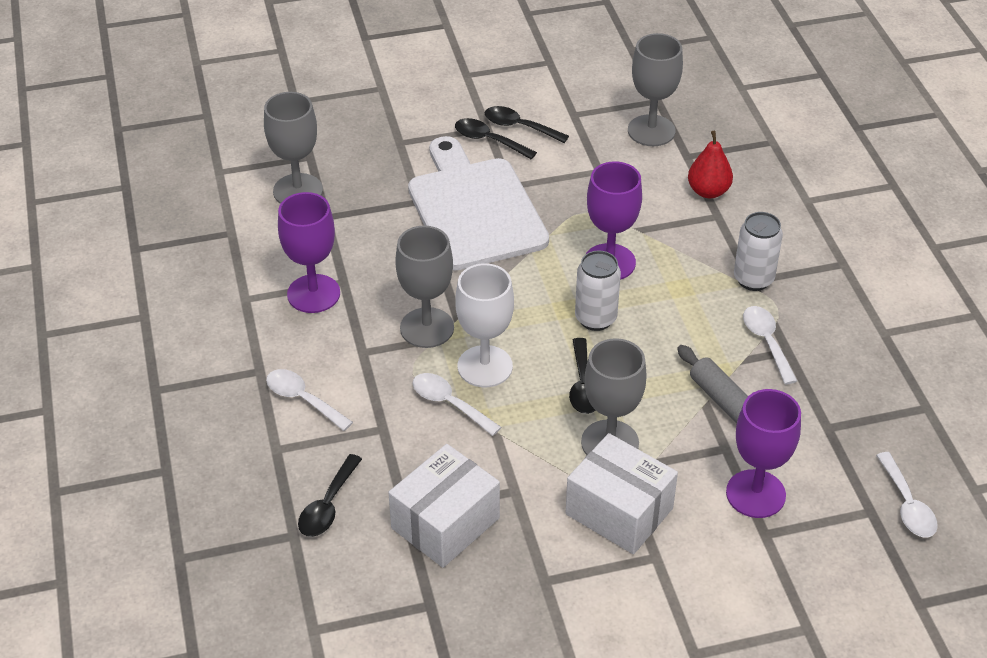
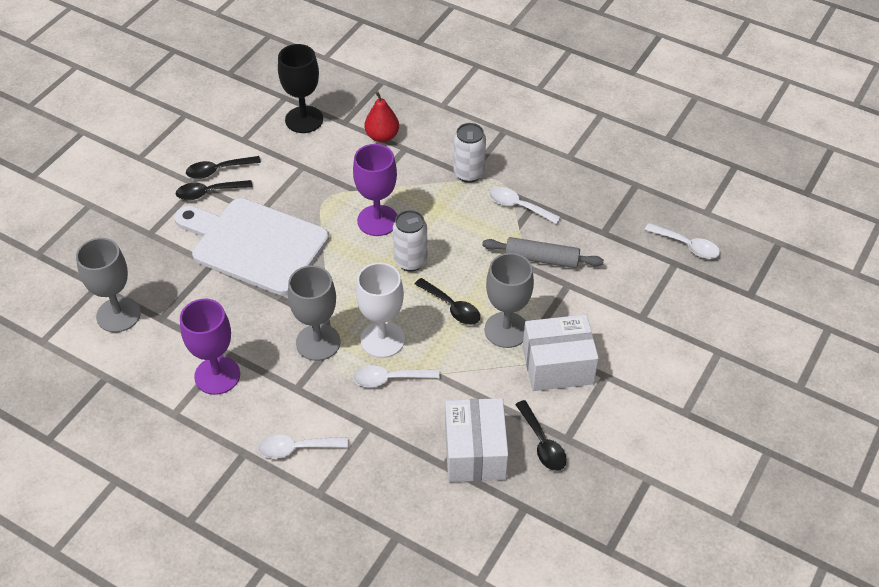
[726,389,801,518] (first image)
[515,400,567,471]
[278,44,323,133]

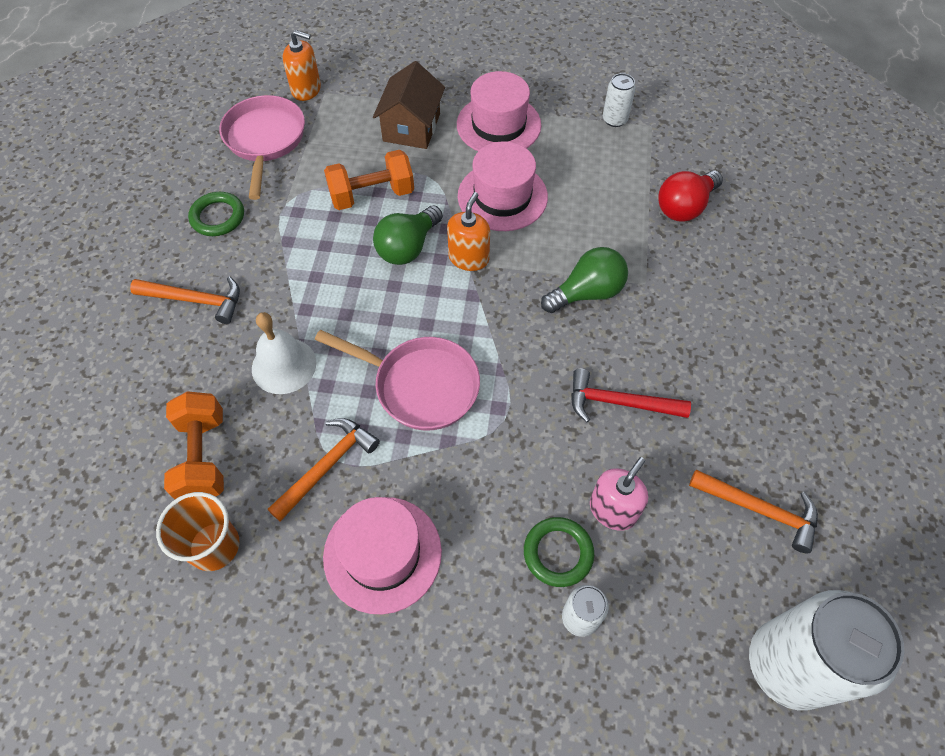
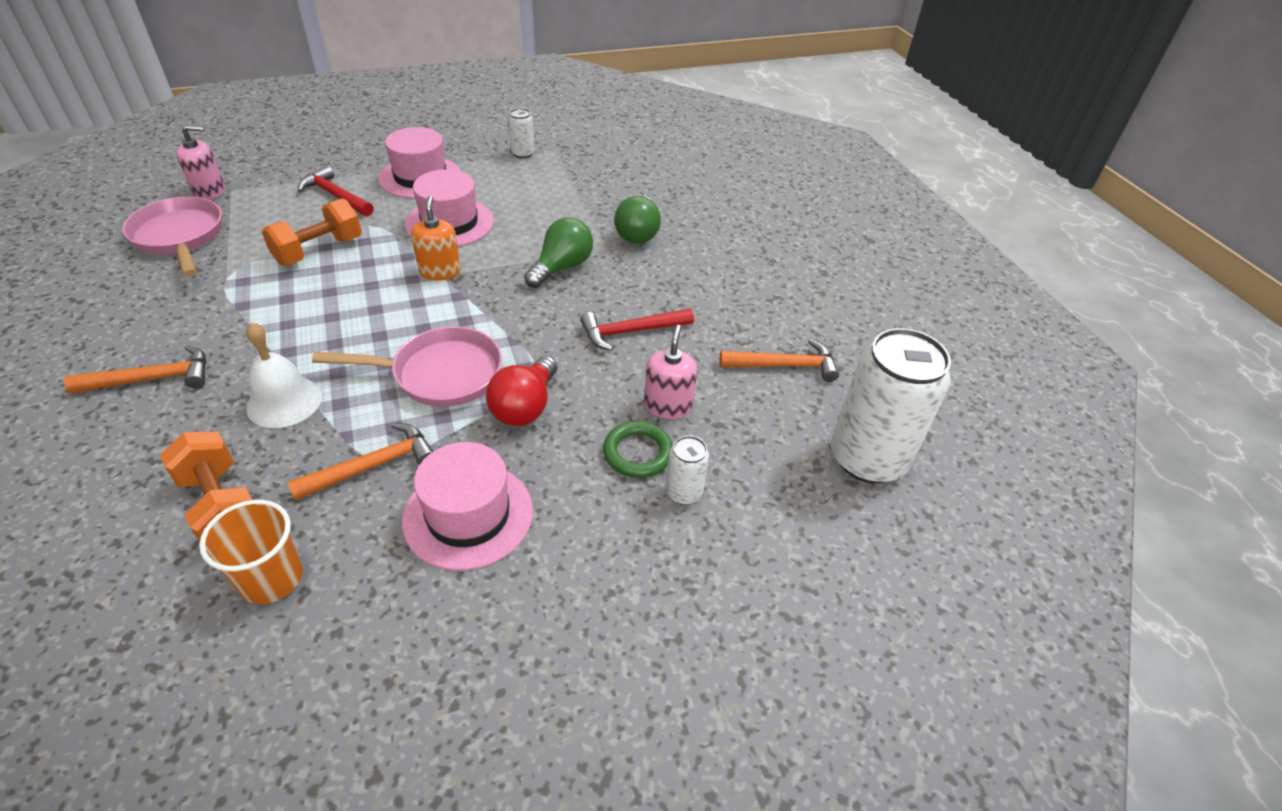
[188,192,244,236] (first image)
[614,196,661,244]
[486,356,557,426]
[298,166,374,216]
[177,125,225,200]
[287,423,433,501]

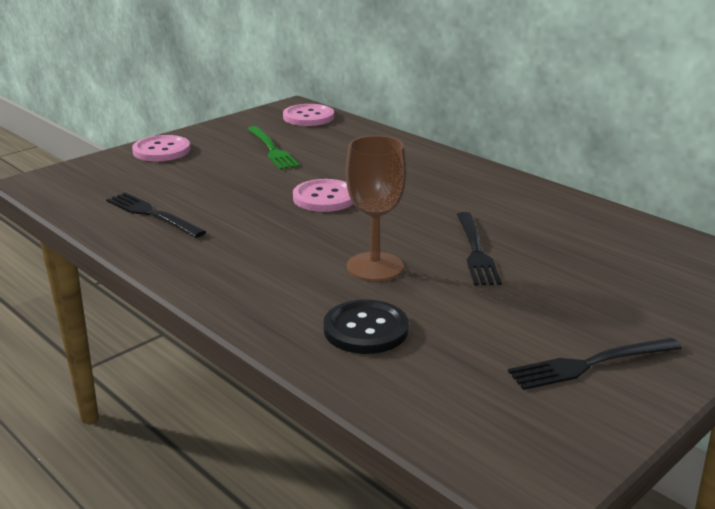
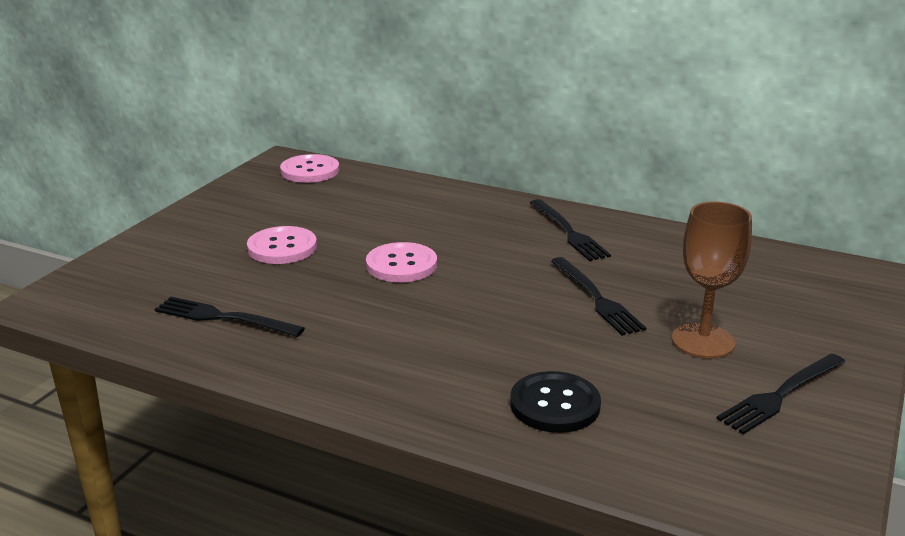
[248,126,300,170] (first image)
[530,199,611,261]
[247,226,317,264]
[672,201,752,359]

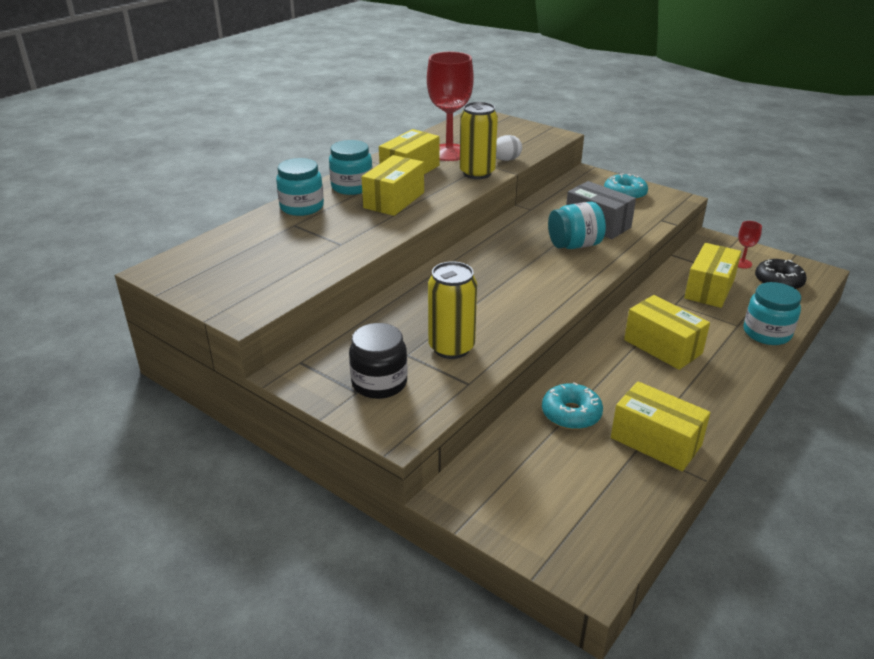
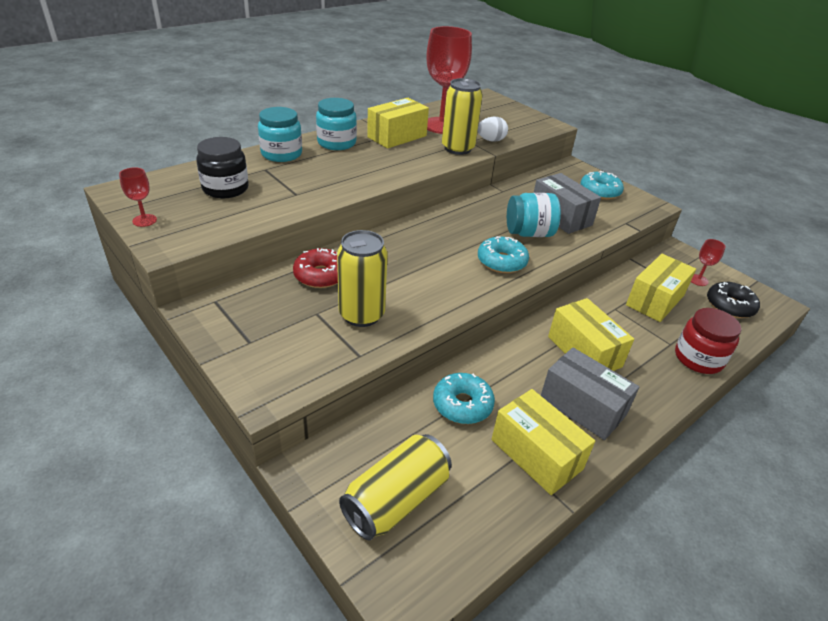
[361,155,424,216] (first image)
[119,167,157,227]
[293,248,338,288]
[339,434,452,540]
[478,236,529,273]
[541,348,639,440]
[196,137,249,198]
[675,308,741,374]

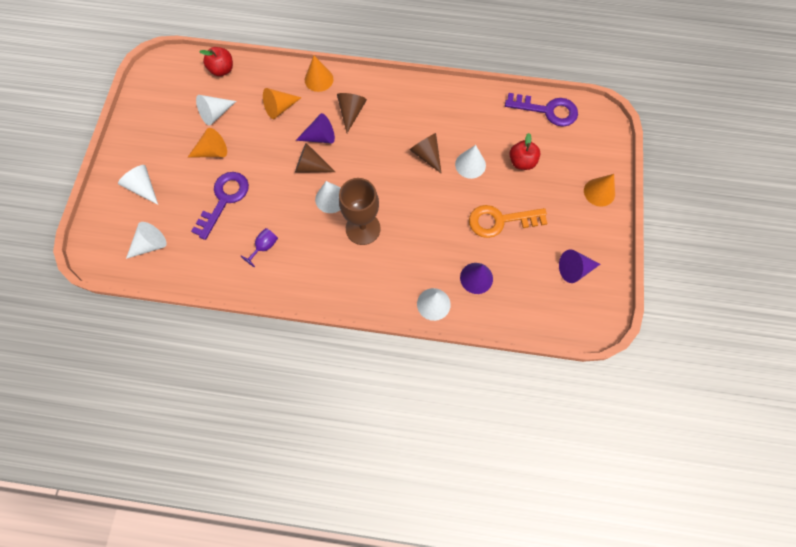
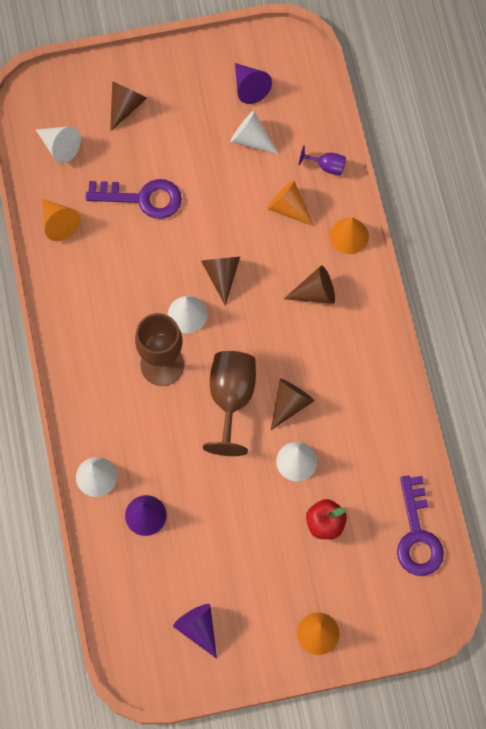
[199,47,233,76] (first image)
[469,205,548,238] (first image)
[203,351,256,456]
[42,199,80,241]
[298,146,346,175]
[235,63,272,104]
[110,81,147,132]

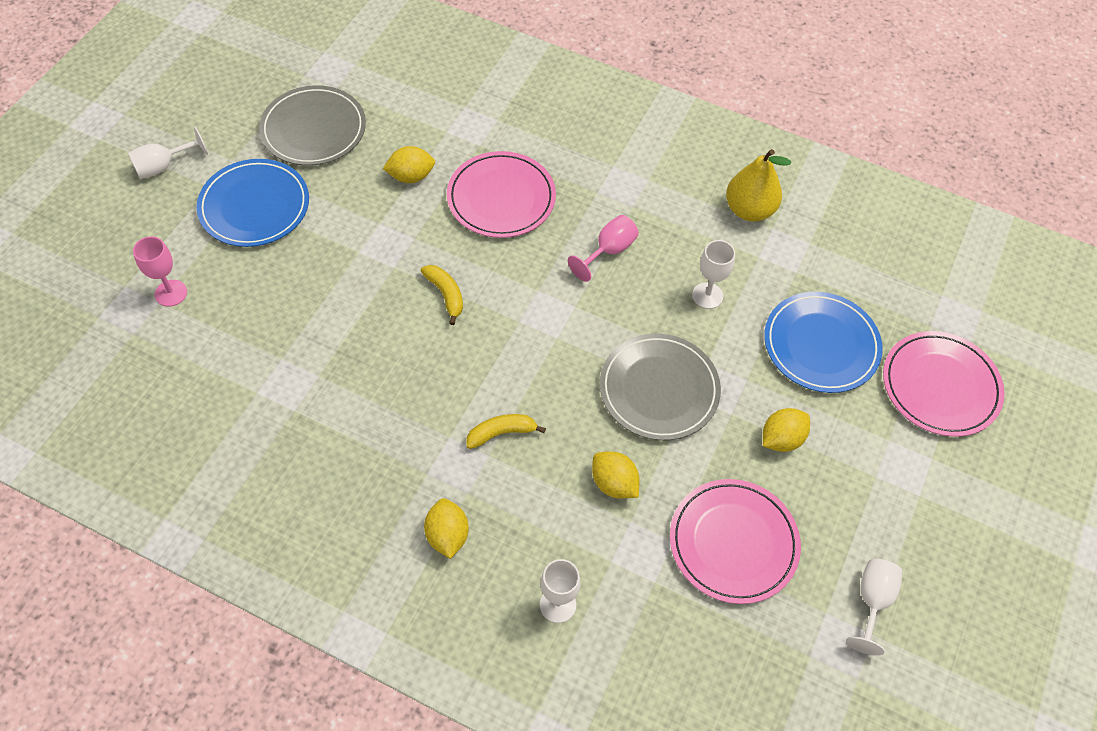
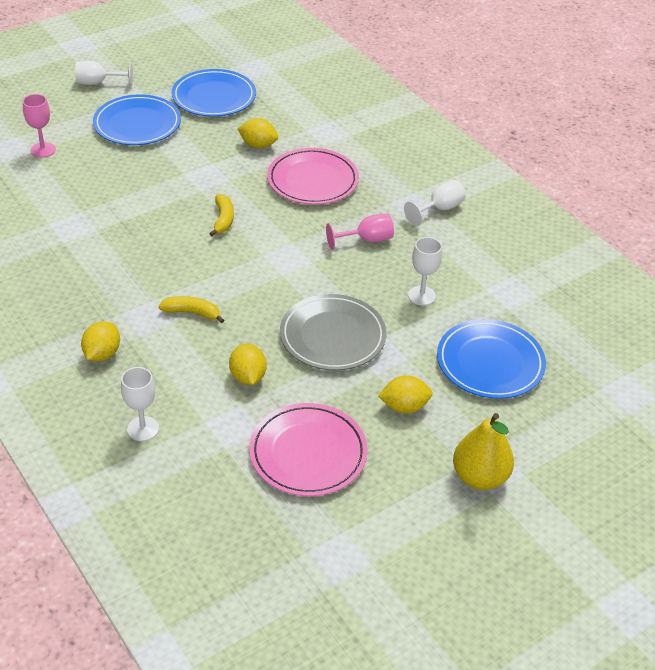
[883,331,1005,437] (first image)
[453,413,514,490]
[404,180,466,226]
[172,69,256,117]

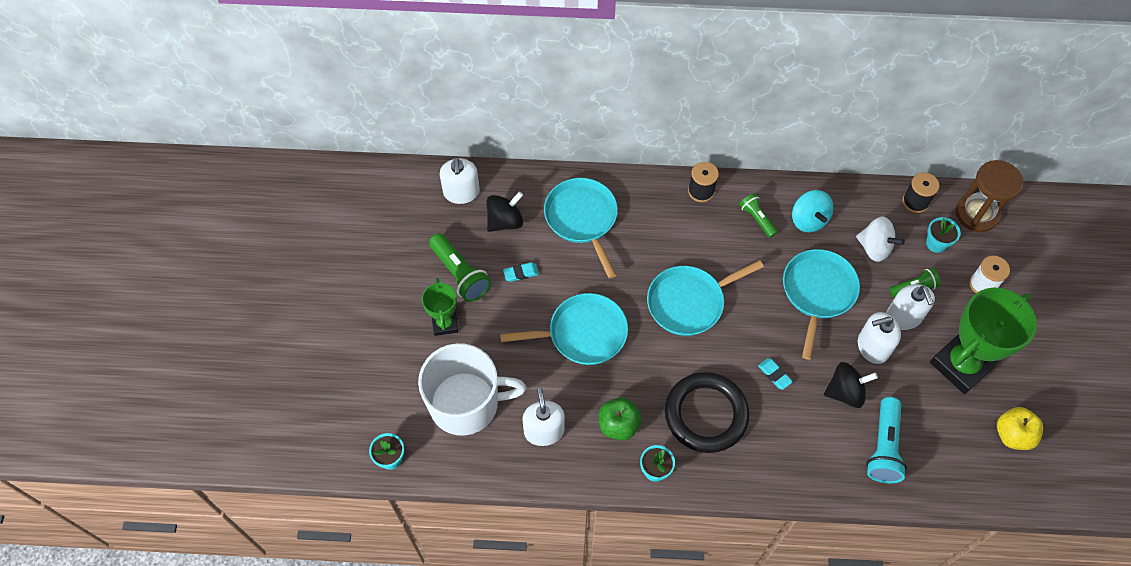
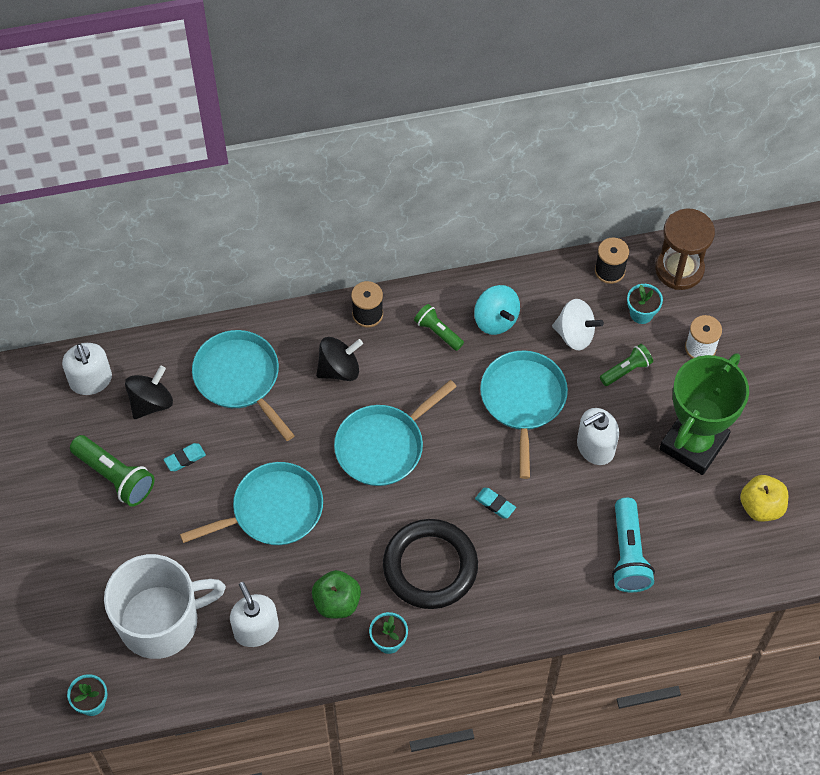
[422,278,458,336] (first image)
[886,284,935,330] (first image)
[316,337,363,381]

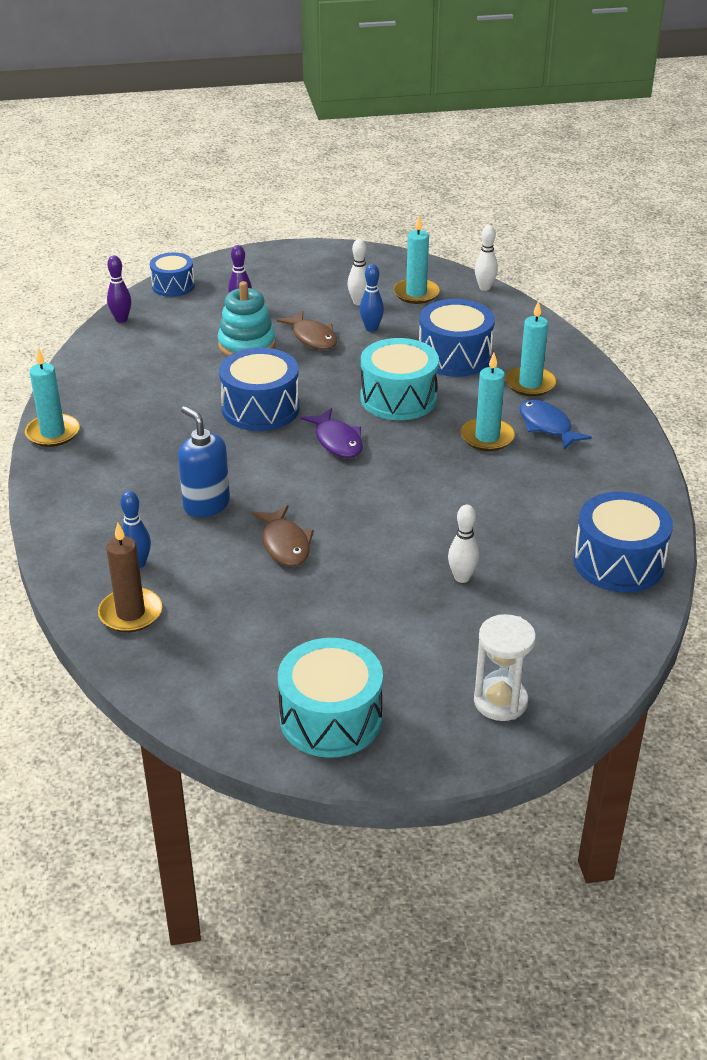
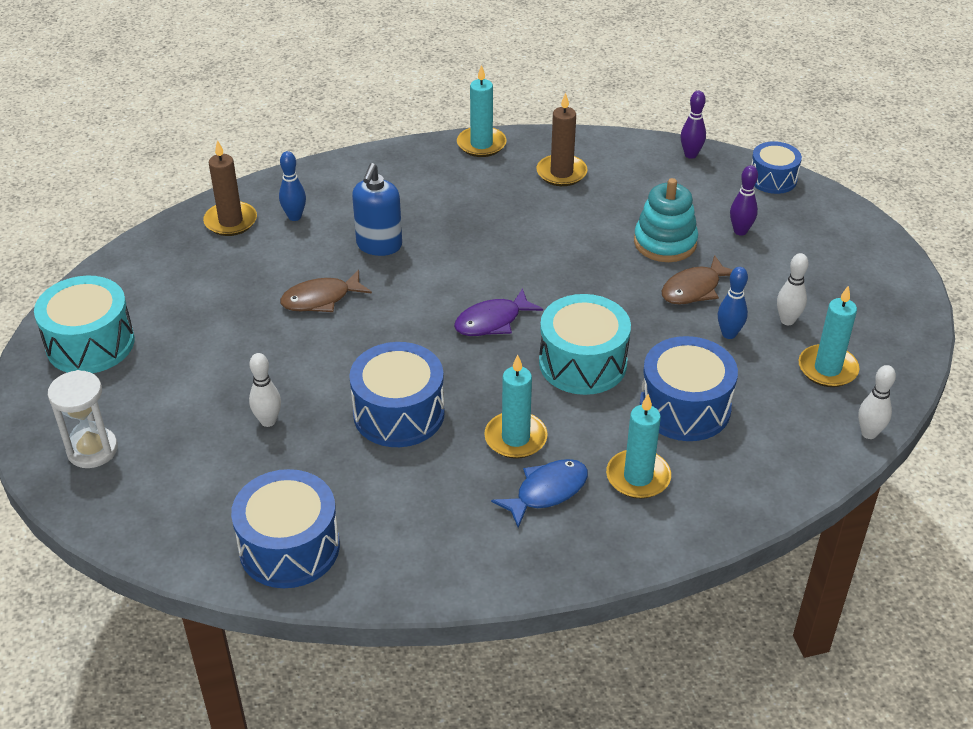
[536,93,588,186]
[349,342,445,447]
[352,163,402,256]

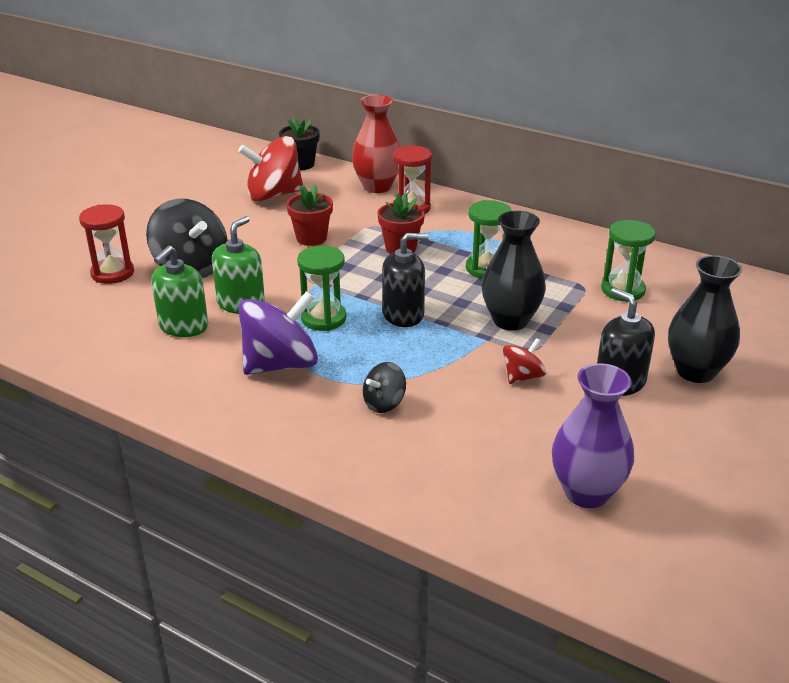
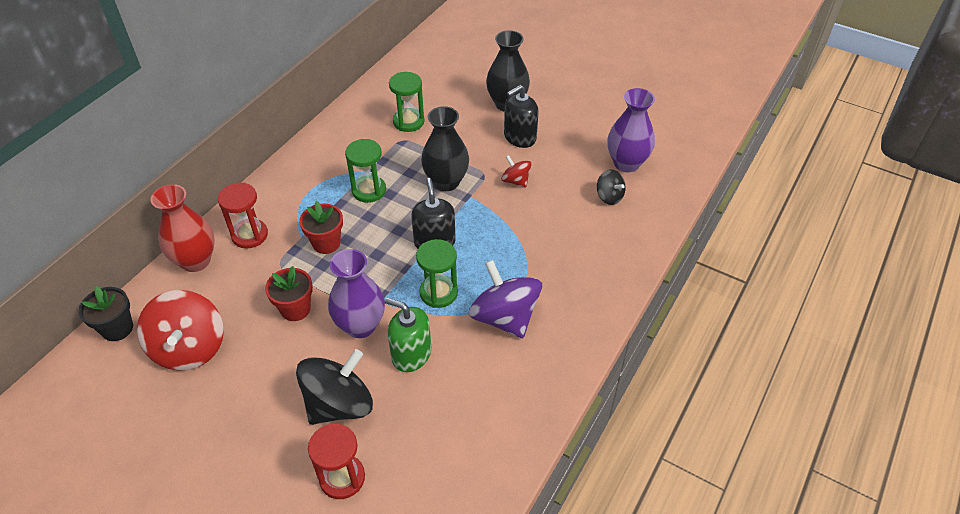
[152,246,208,337] (first image)
[328,249,385,338]
[597,170,626,205]

